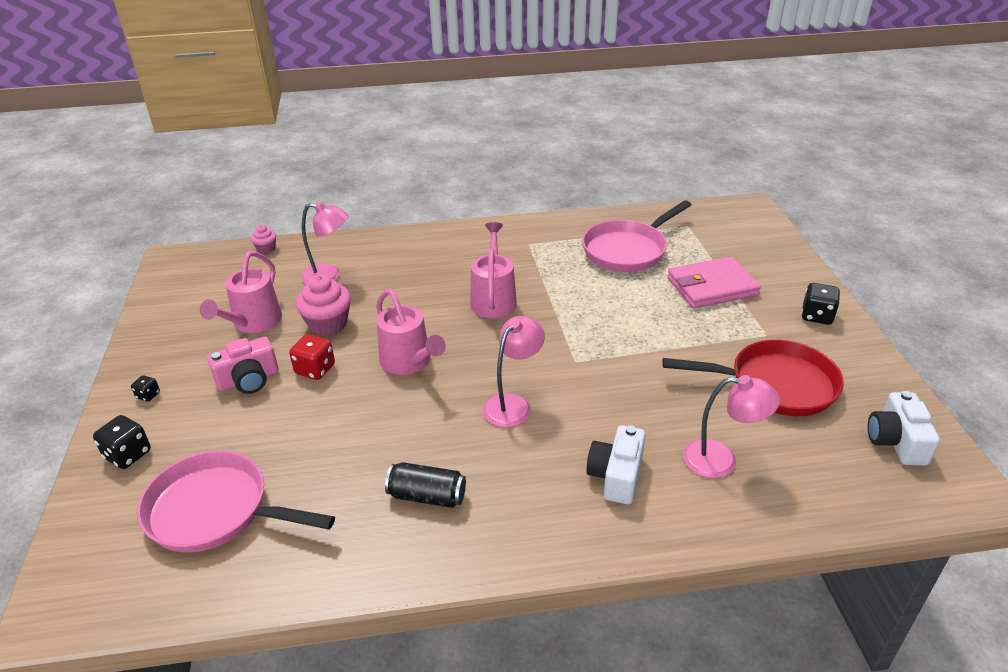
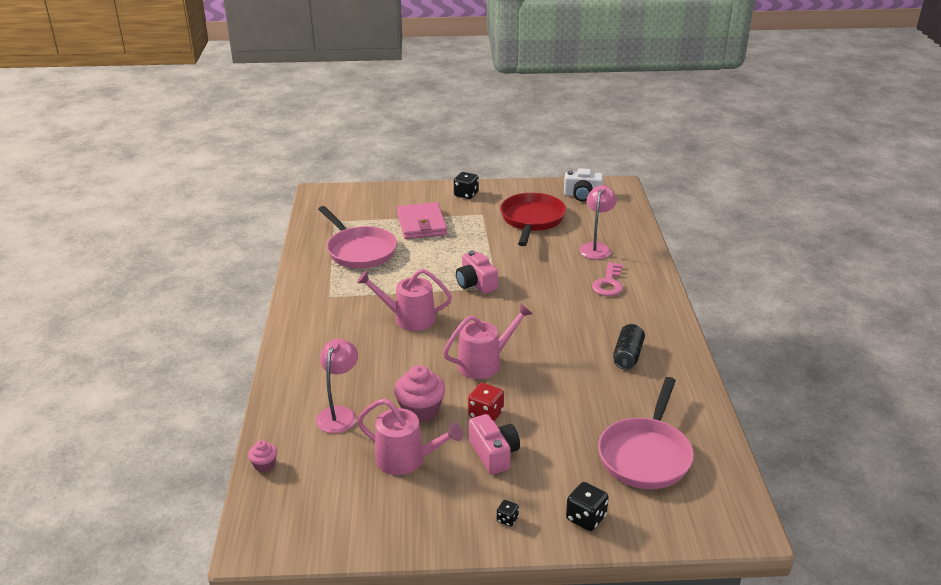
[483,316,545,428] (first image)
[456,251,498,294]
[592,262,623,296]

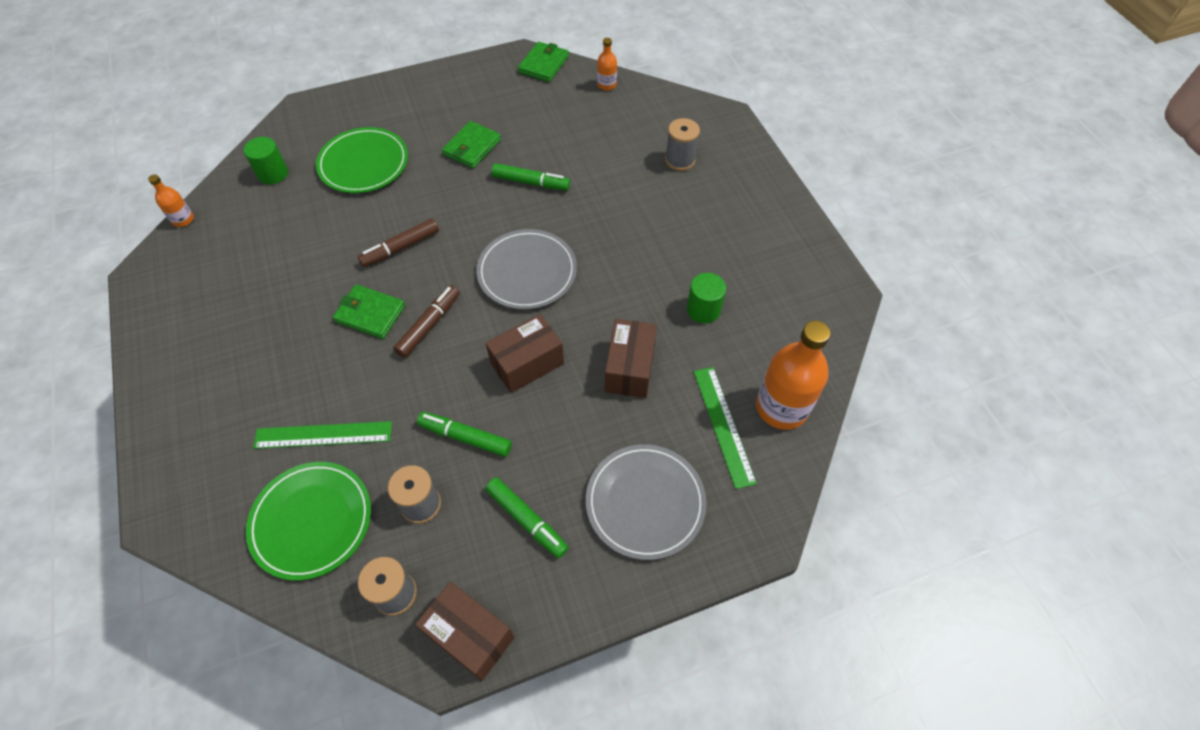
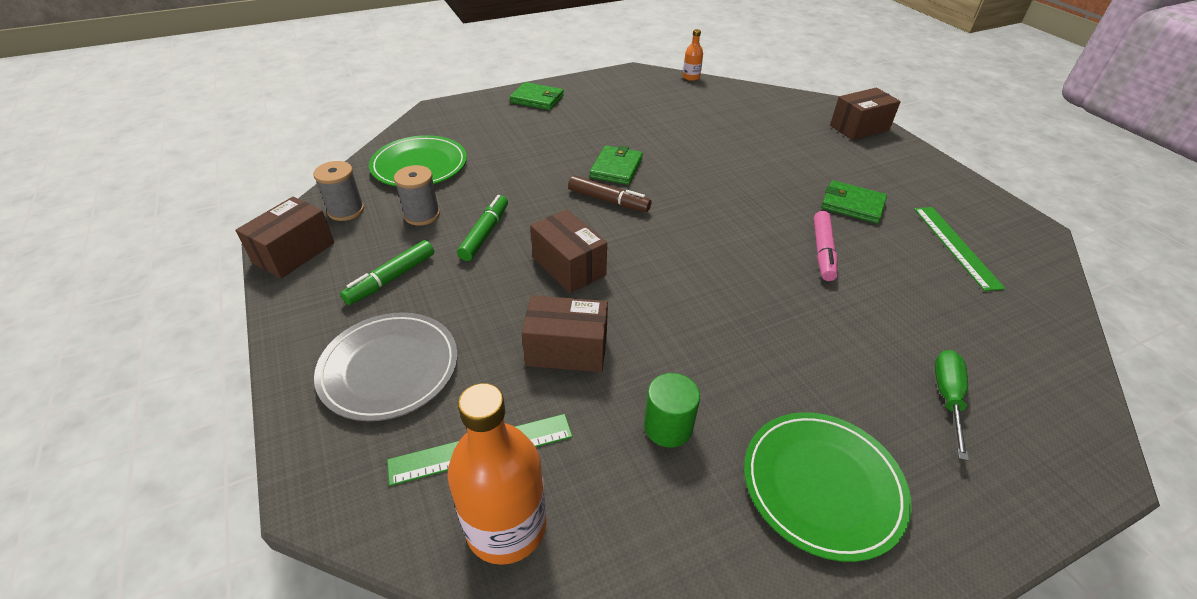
[244,137,288,184] (first image)
[358,218,439,267] (first image)
[476,229,577,310] (first image)
[597,38,617,91] (first image)
[830,88,901,140]
[914,207,1006,291]
[744,412,912,562]
[510,82,564,110]
[935,350,969,461]
[814,211,838,281]

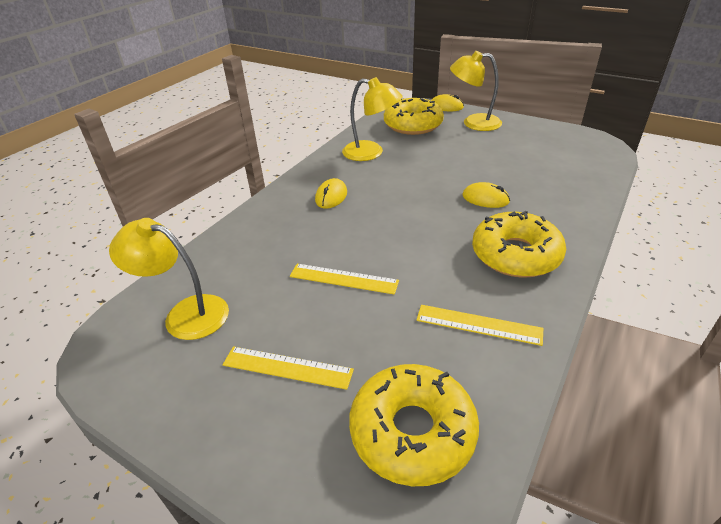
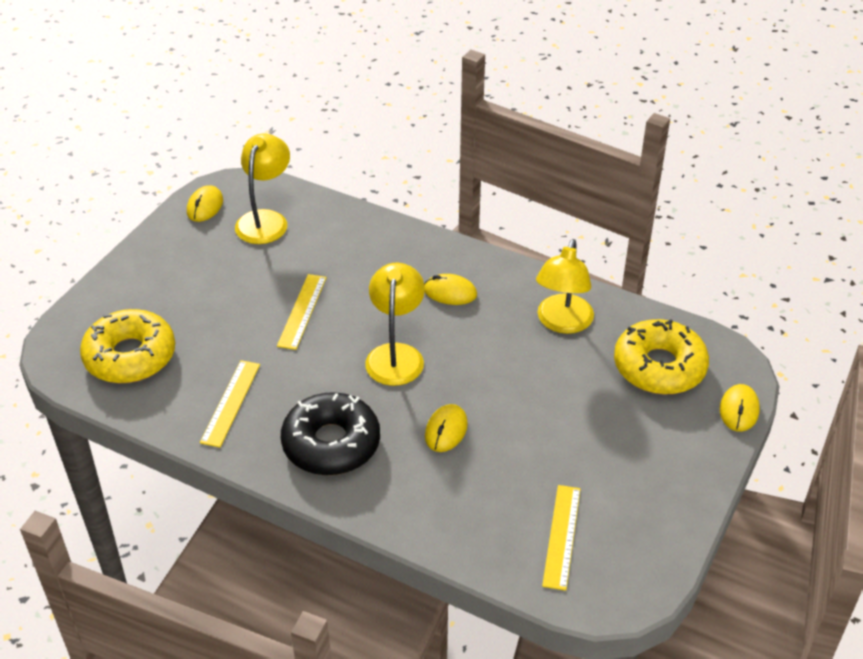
[187,185,223,222]
[542,485,581,591]
[365,263,425,386]
[281,392,380,475]

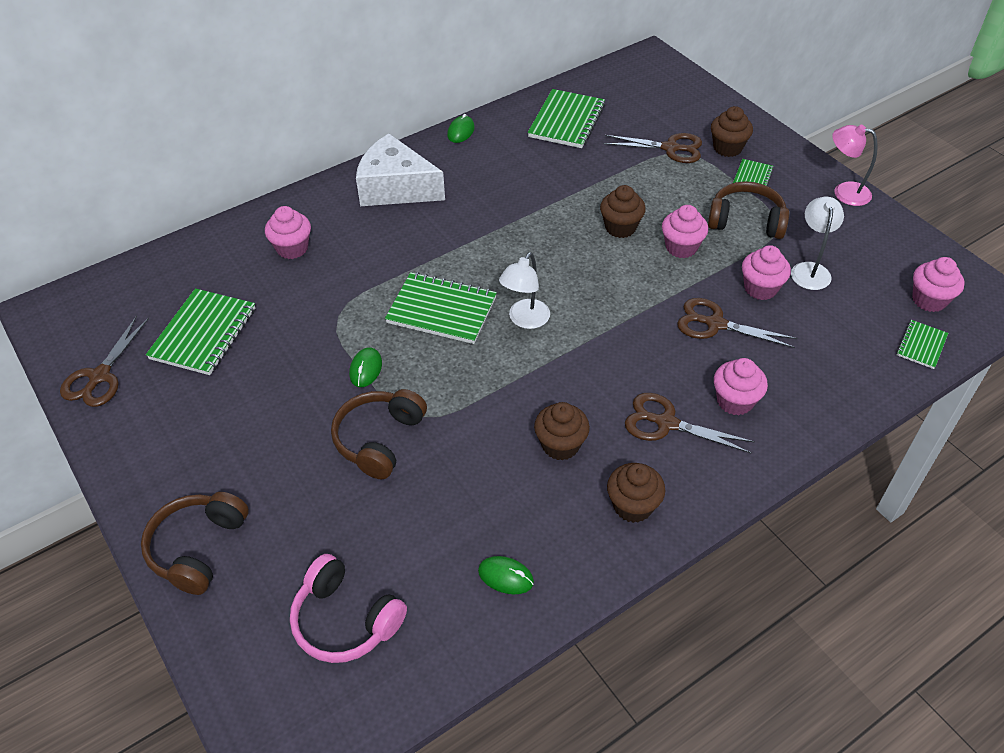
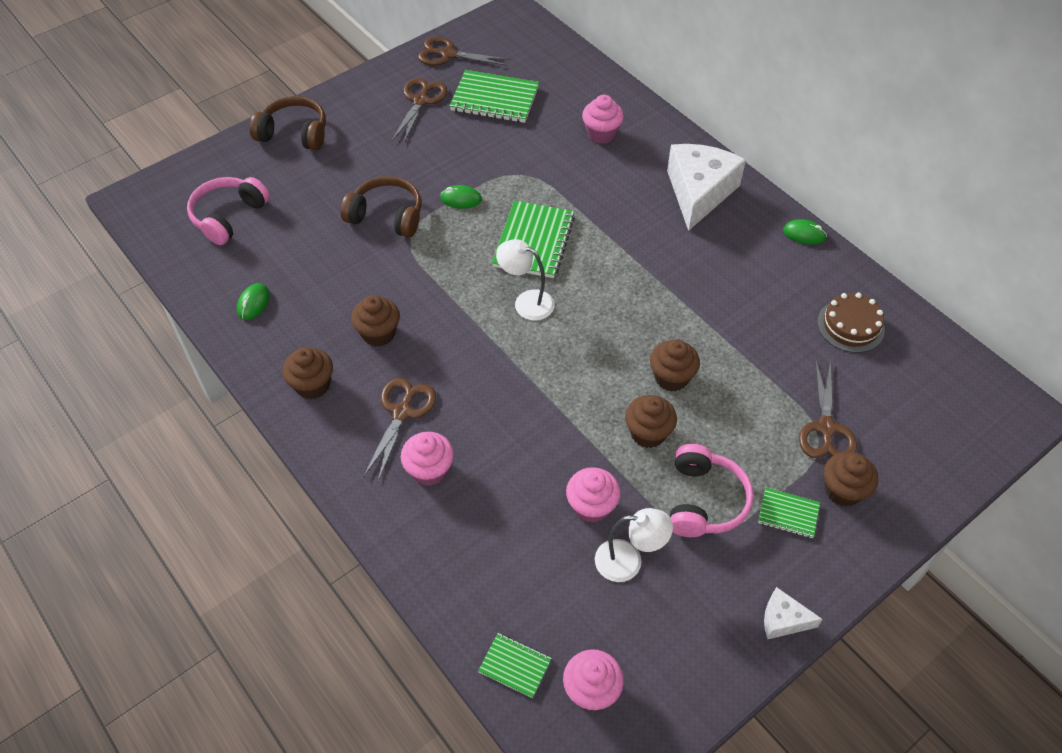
[392,78,447,144]
[818,293,885,353]
[764,587,823,639]
[625,395,677,448]
[670,444,754,537]

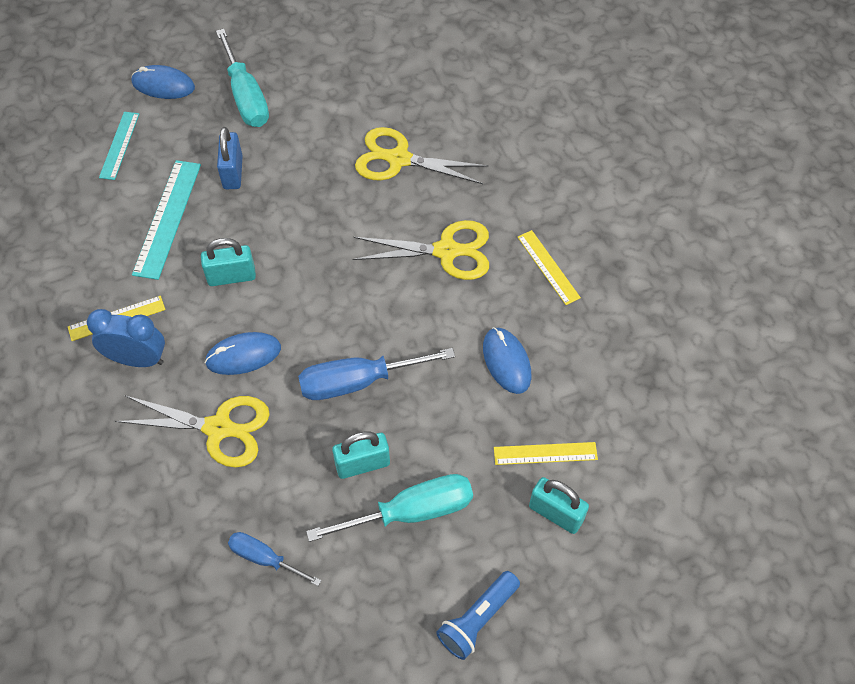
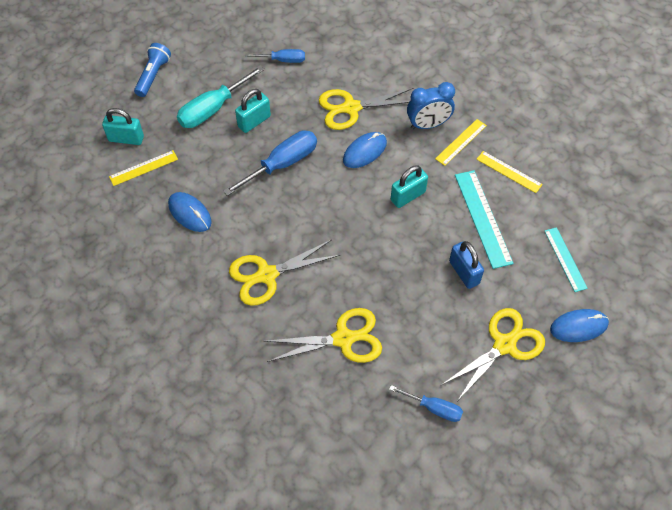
[389,385,463,422]
[476,151,543,193]
[441,308,545,400]

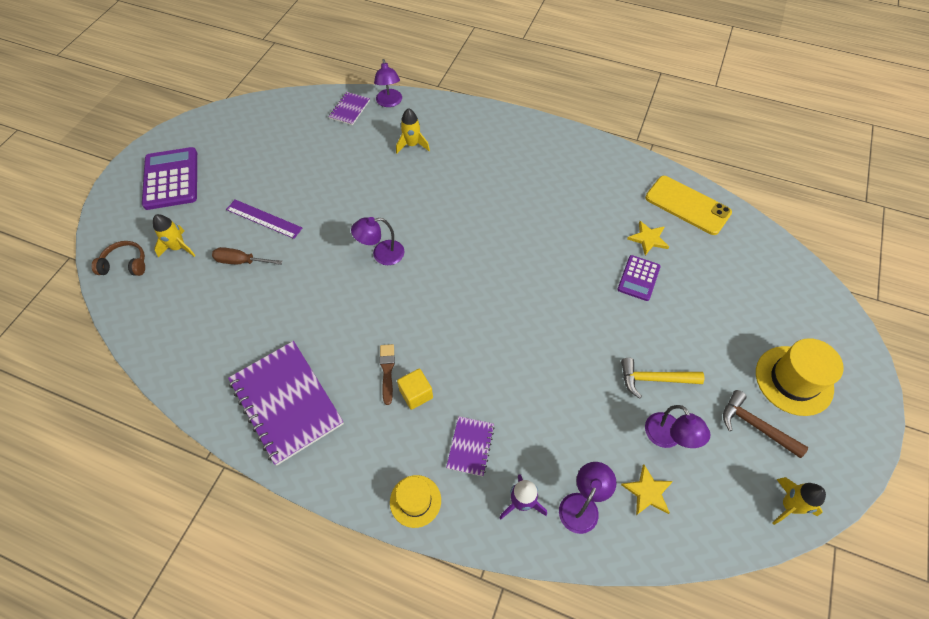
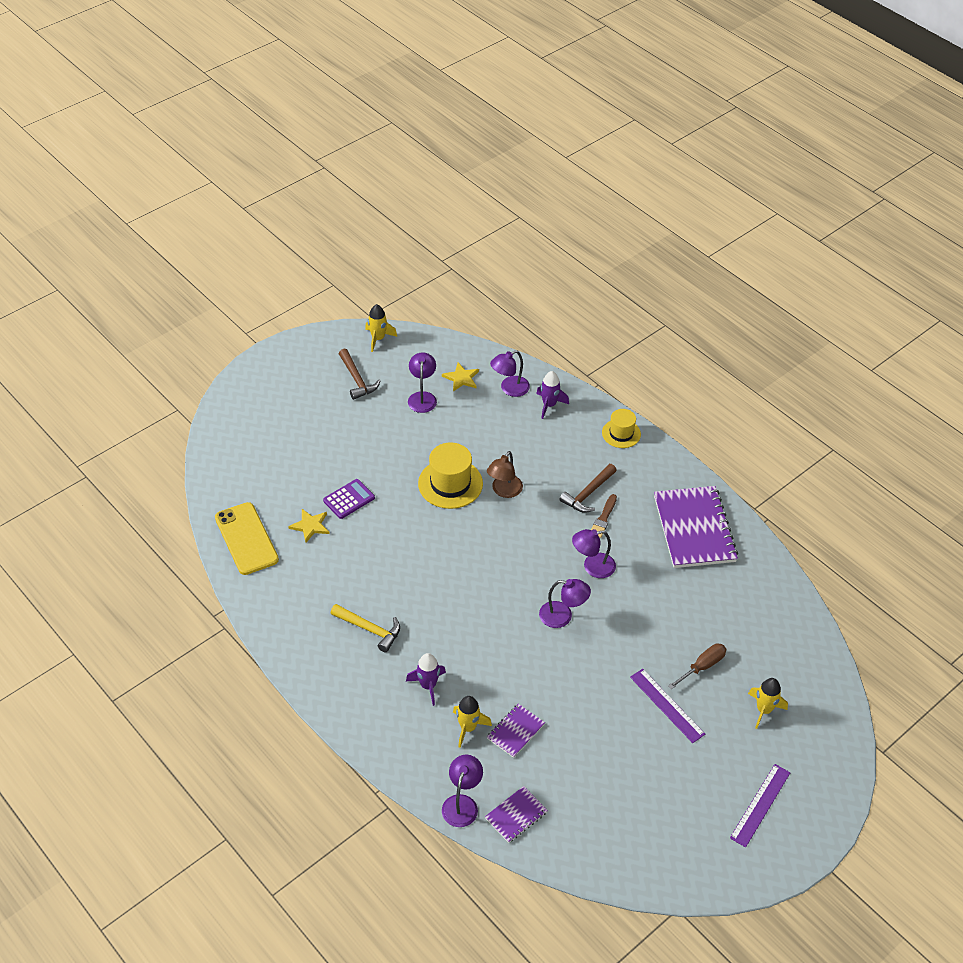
[92,241,145,276] (first image)
[406,653,446,706]
[487,451,523,498]
[572,529,616,578]
[487,704,545,758]
[330,604,400,652]
[418,442,483,509]
[730,764,790,847]
[559,464,617,513]
[668,643,726,689]

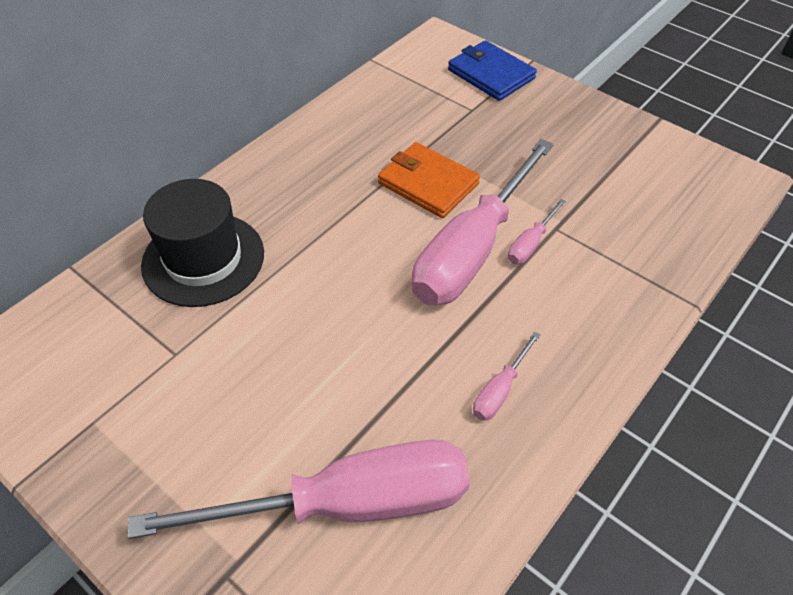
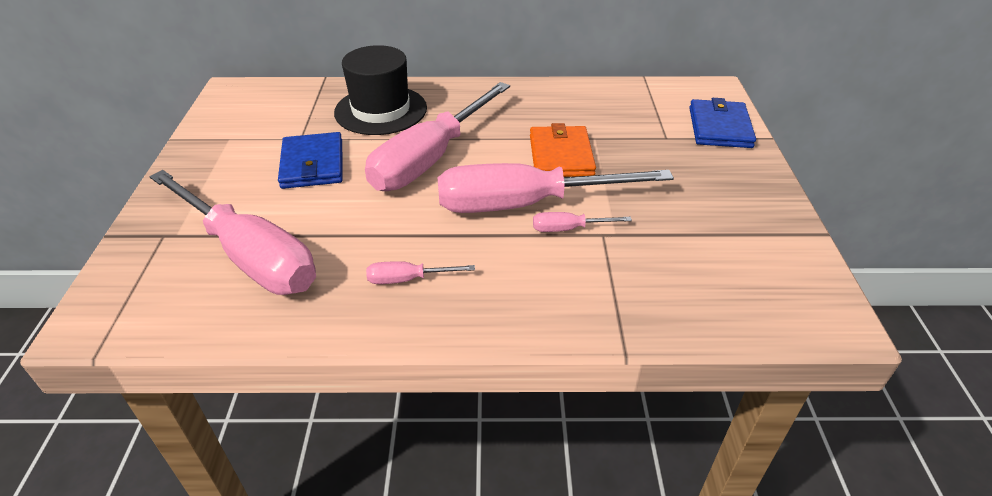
[278,132,343,189]
[365,82,510,191]

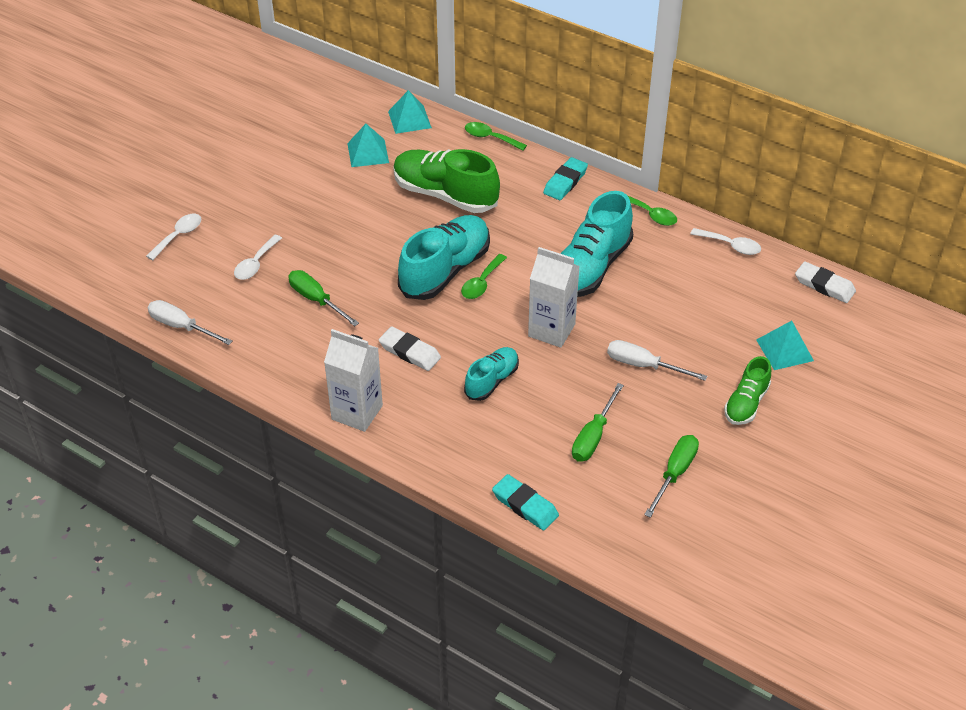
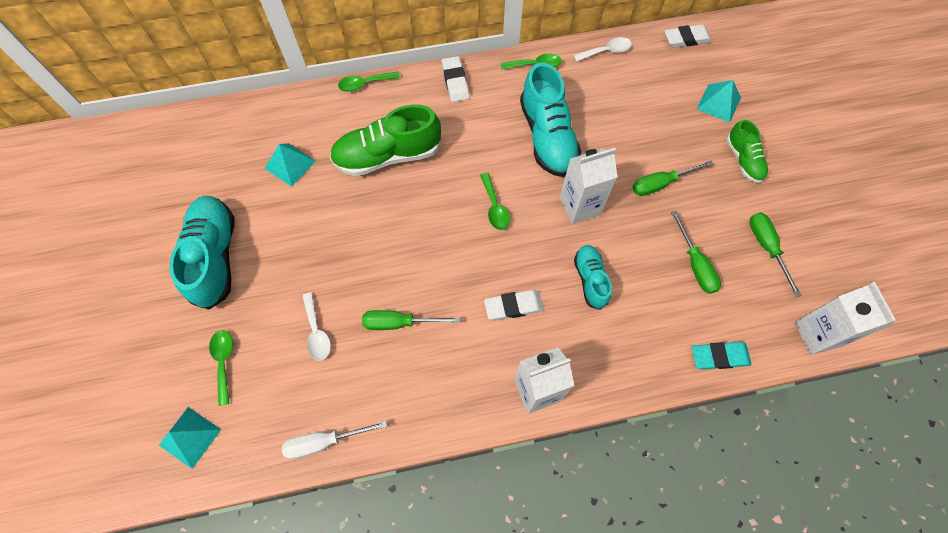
[795,282,896,355]
[159,407,221,469]
[169,196,234,310]
[209,330,233,406]
[442,56,469,102]
[633,161,714,196]

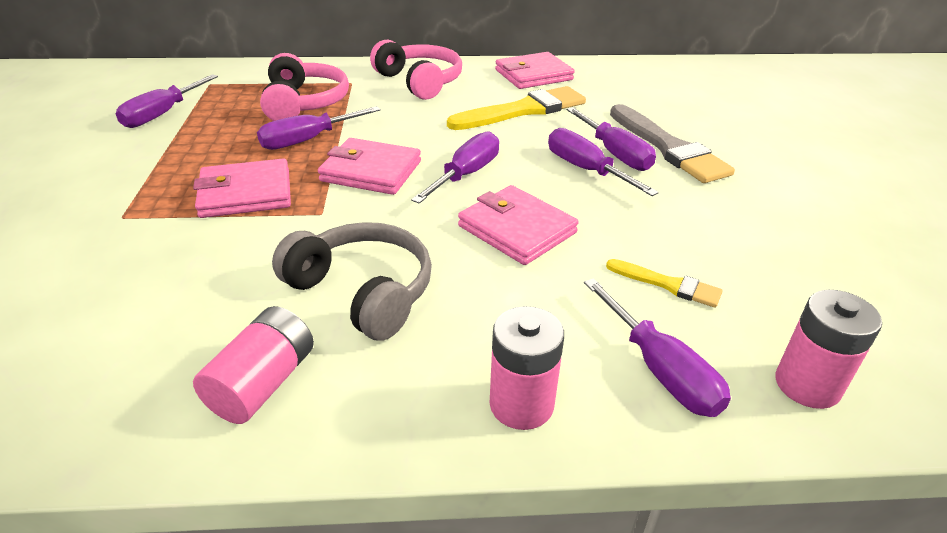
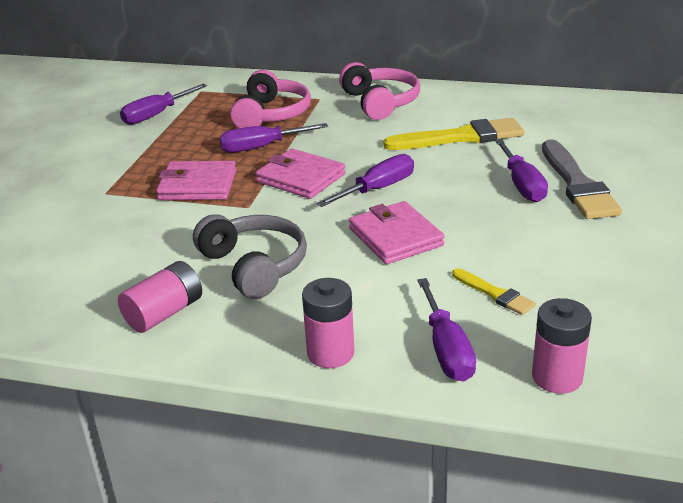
[495,52,575,89] (first image)
[548,128,659,196] (first image)

